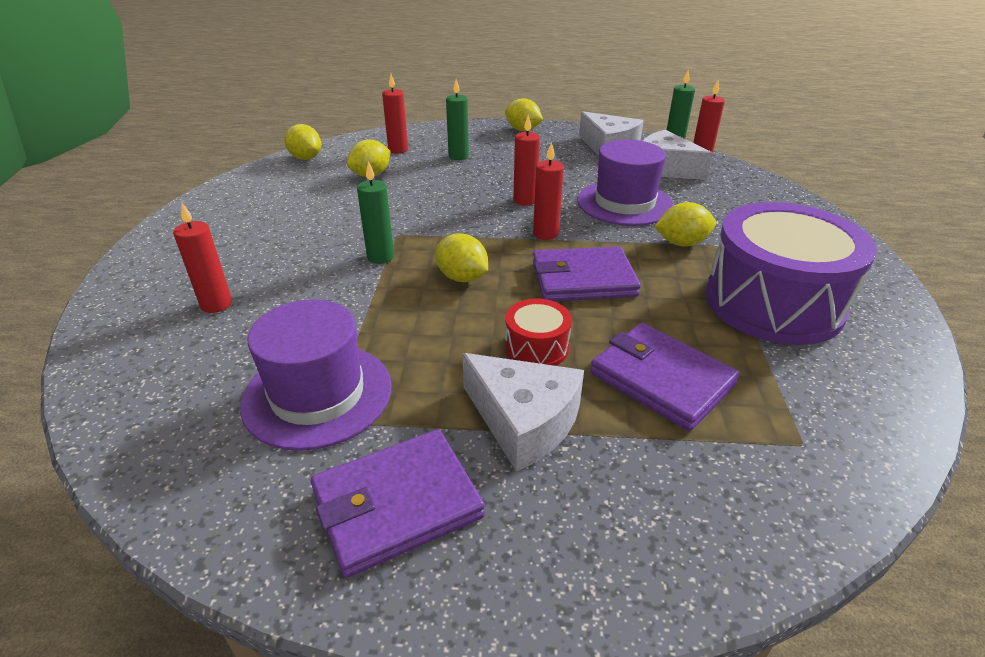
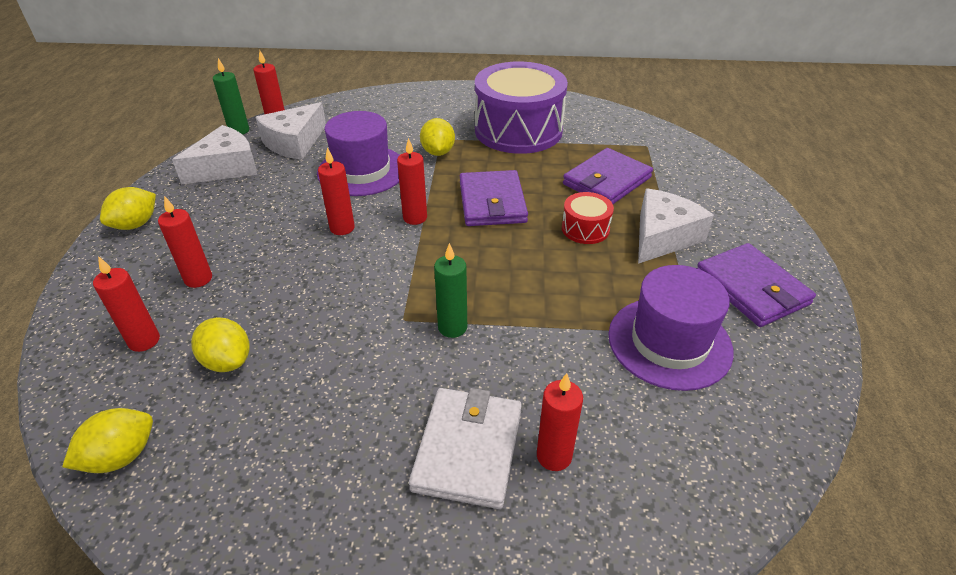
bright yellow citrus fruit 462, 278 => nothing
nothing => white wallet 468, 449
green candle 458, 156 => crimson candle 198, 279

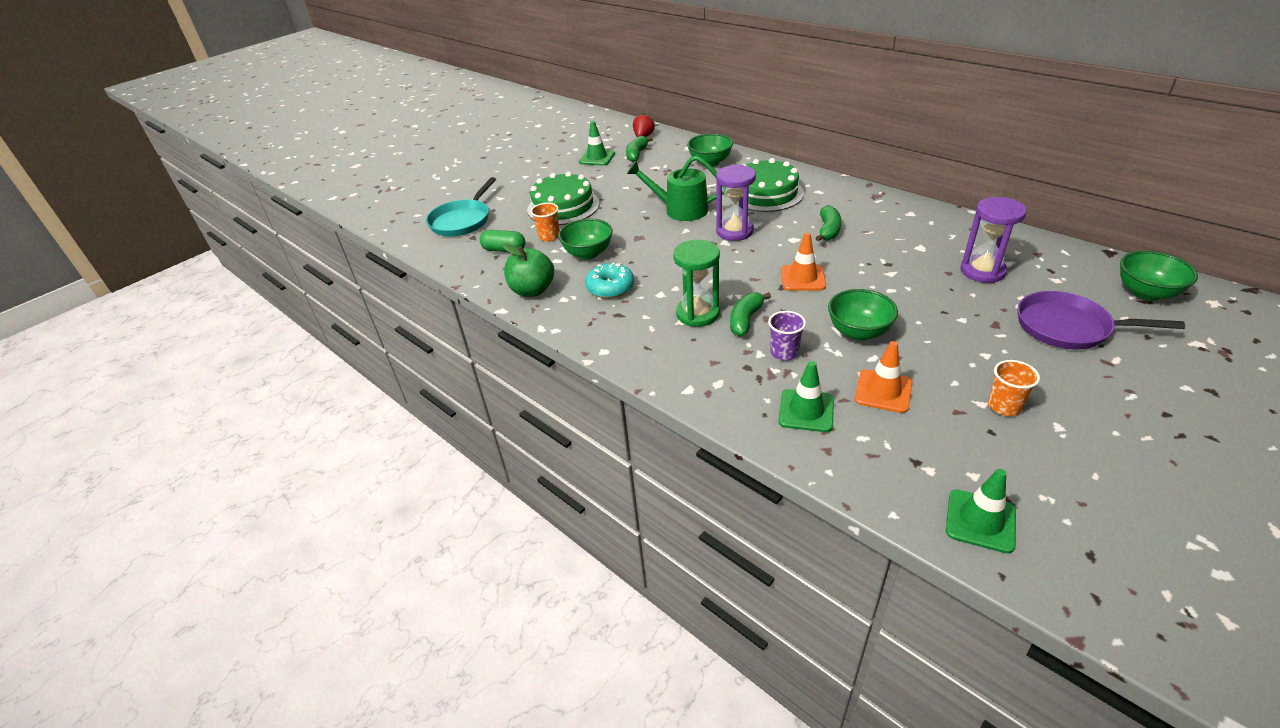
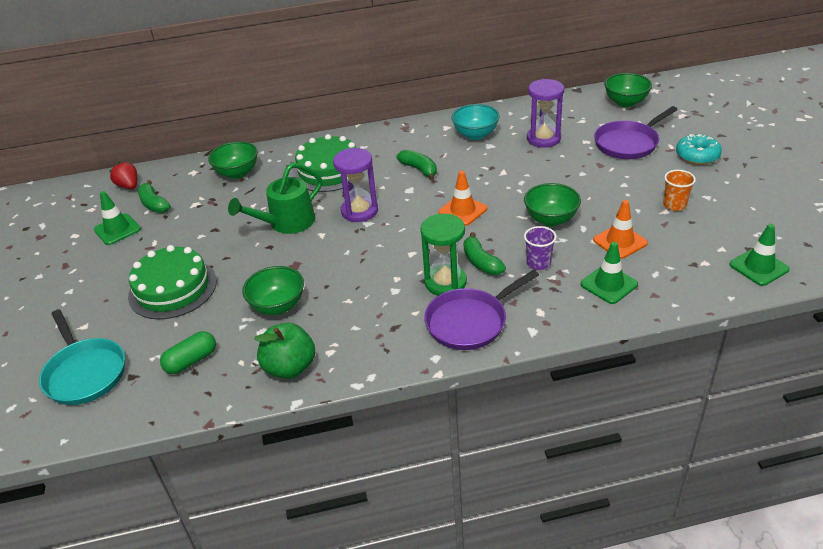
bright orange beaker 549, 236 => nothing
nothing => royal purple skillet 470, 322
nothing => aqua serving bowl 475, 135
aqua glazed donut 610, 288 => aqua glazed donut 697, 156, move

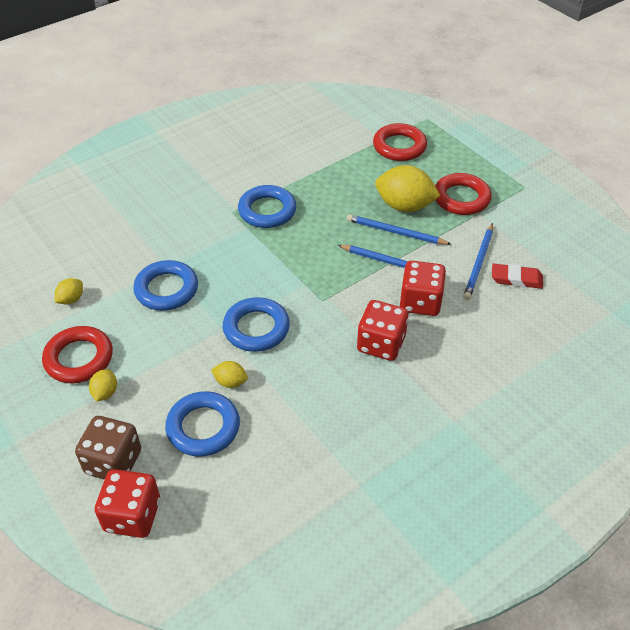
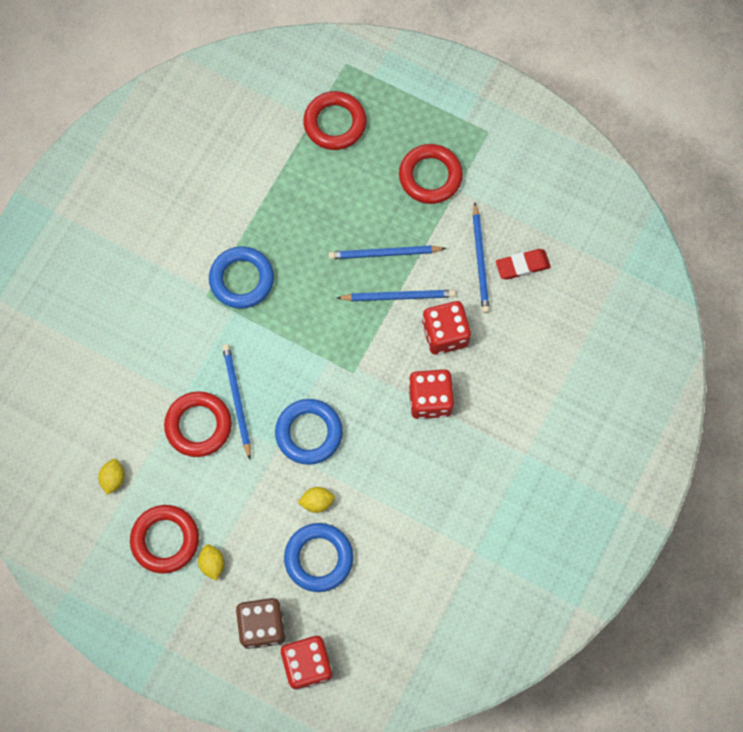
bright yellow citrus fruit 404, 206 => nothing
nothing => cobalt lead pencil 237, 400
cobalt ring 166, 289 => crimson ring 198, 425

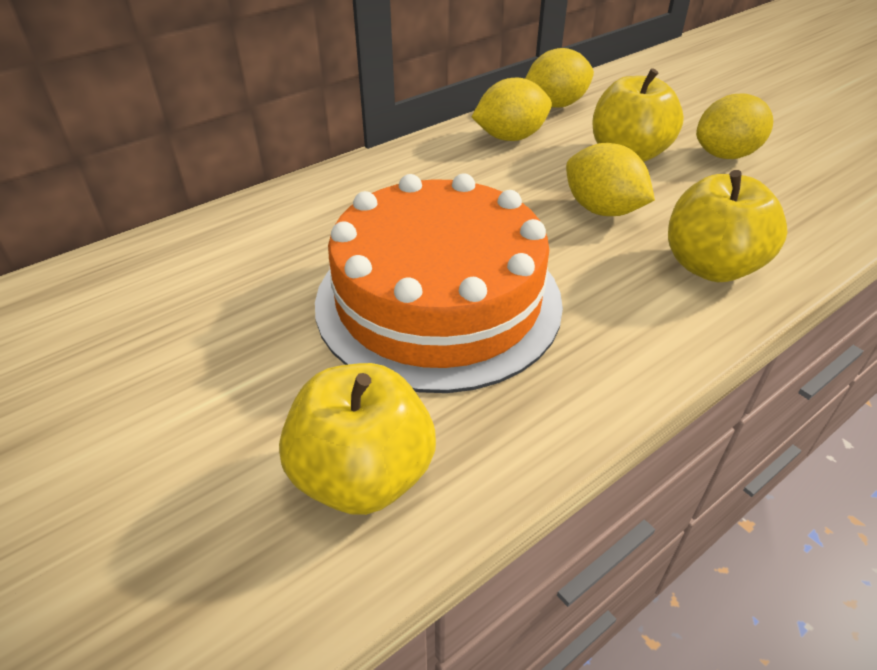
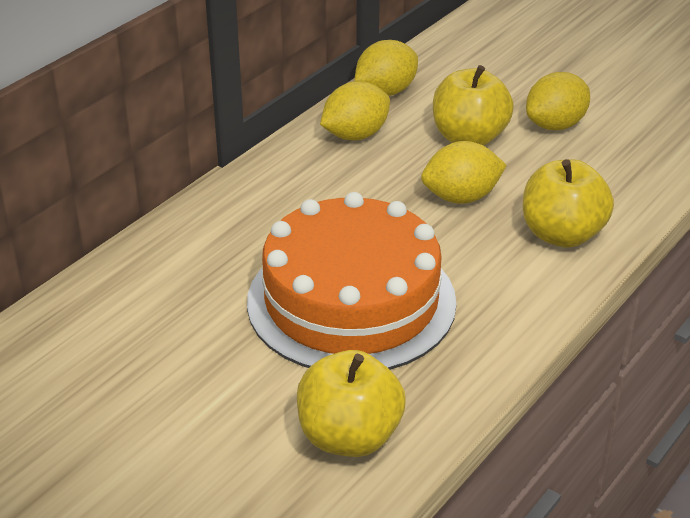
bright yellow citrus fruit 602, 210 => bright yellow citrus fruit 461, 197, 45 degrees counterclockwise

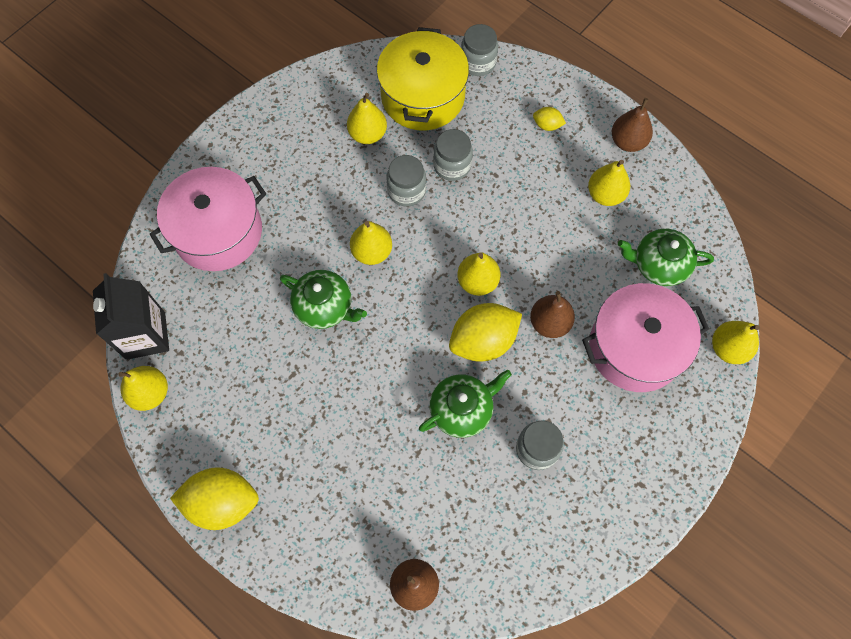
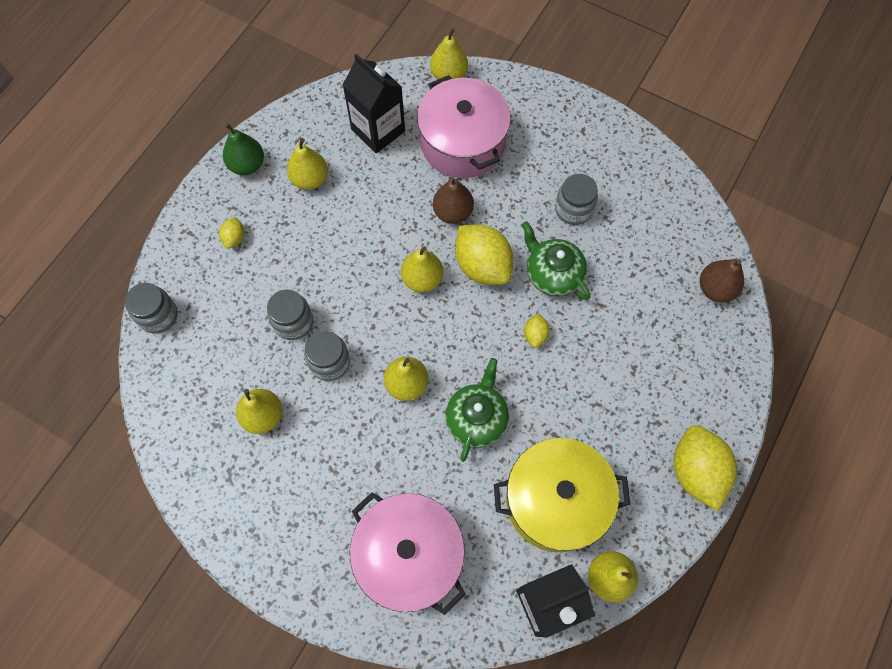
nothing => bright yellow citrus fruit 535, 335
bright yellow stockpot 423, 96 => bright yellow stockpot 555, 500, move
green china teapot 659, 265 => ebony milk carton 378, 130
dark brown pear 628, 142 => green pear 247, 165

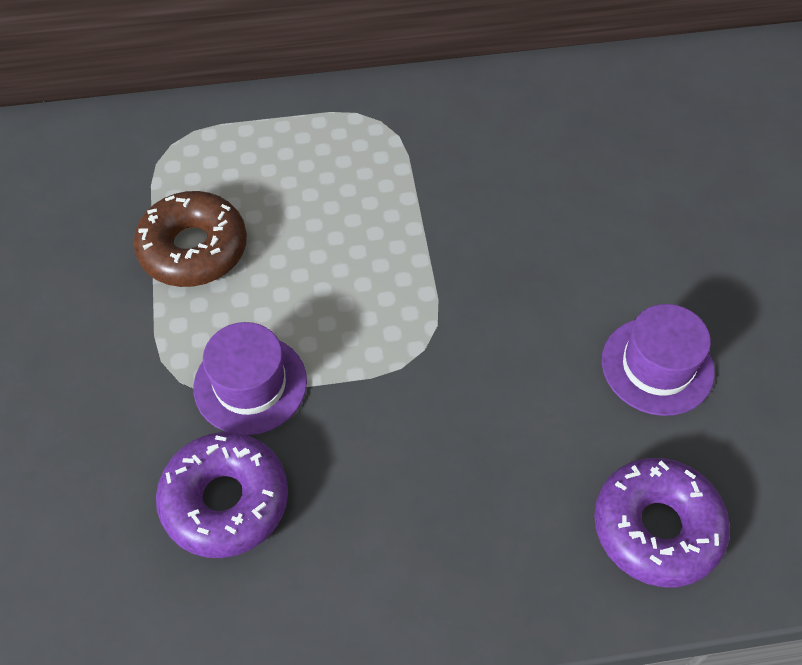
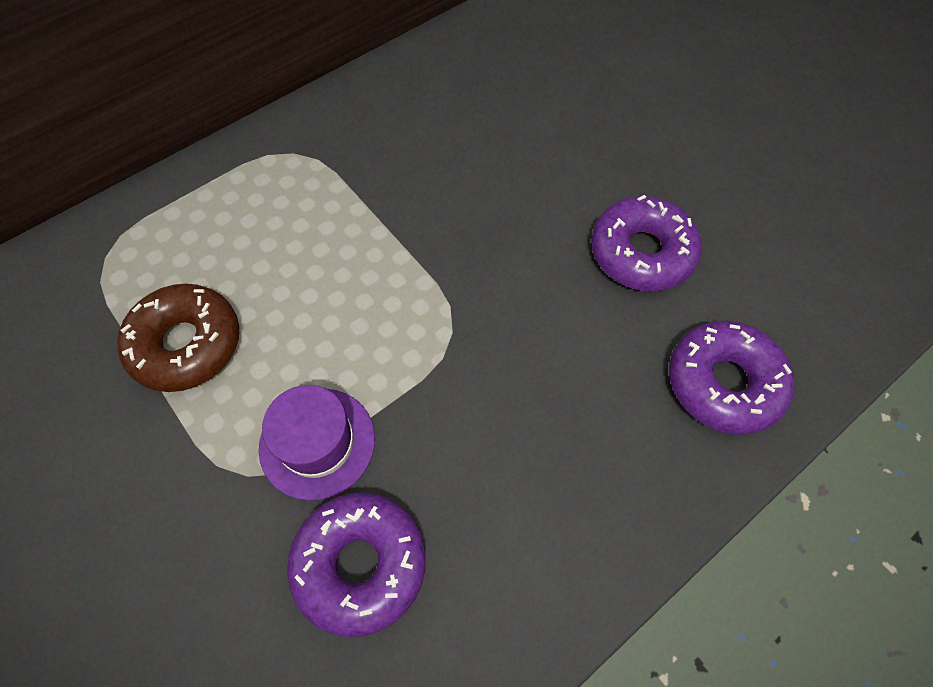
royal purple tall hat 657, 366 => royal purple glazed donut 641, 253

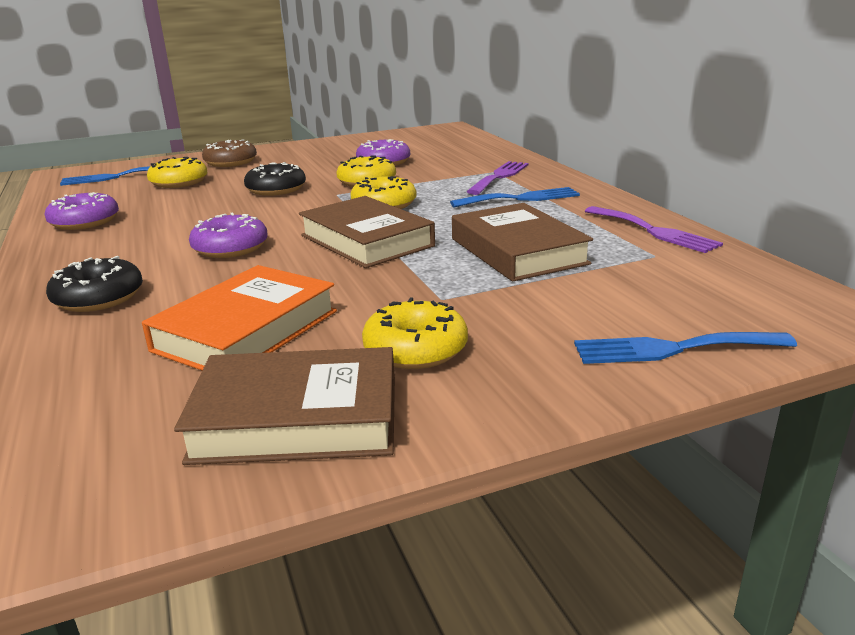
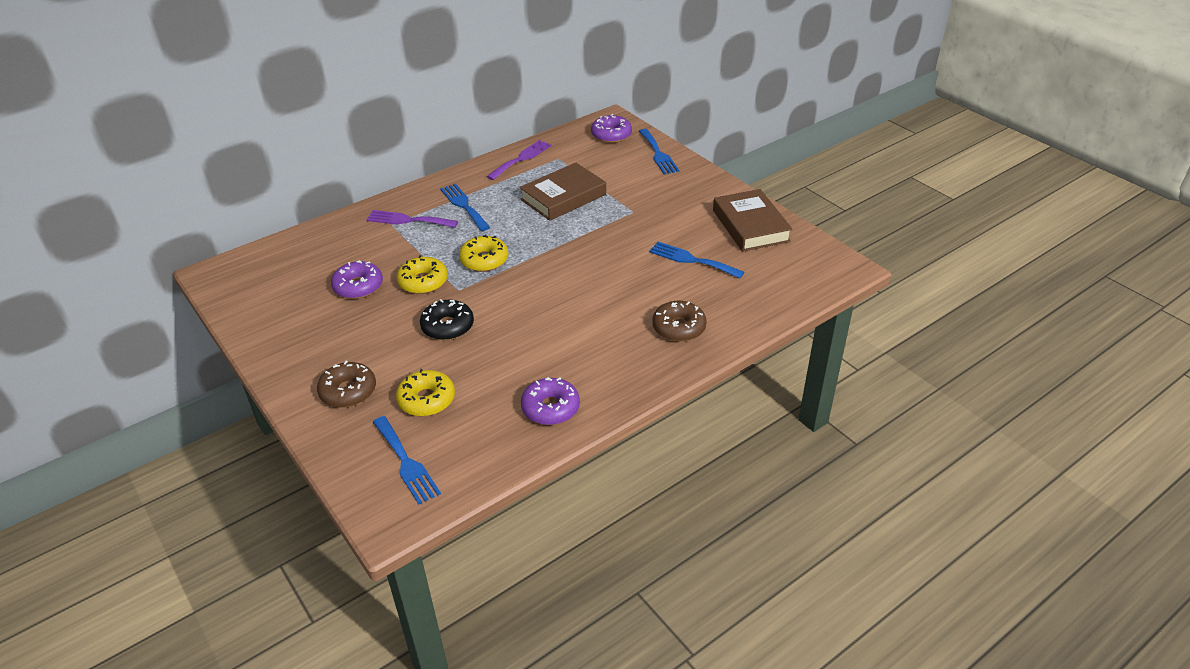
dark brown hardcover 366, 241 => nothing
bright yellow glazed donut 415, 349 => nothing
royal purple glazed donut 230, 248 => royal purple glazed donut 611, 135, move
bright orange hardcover 246, 330 => cobalt table fork 691, 260
ebony glazed donut 98, 298 => dark brown glazed donut 679, 328

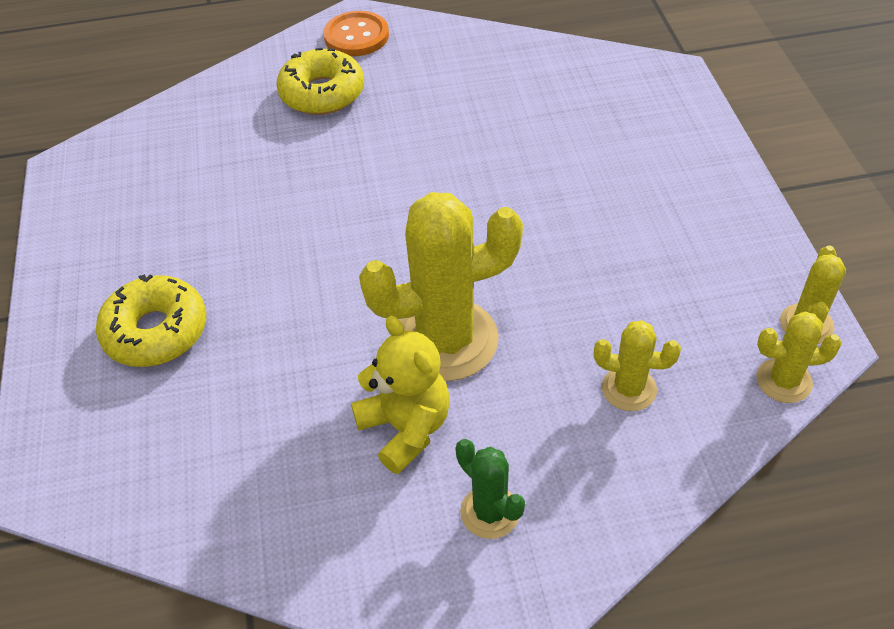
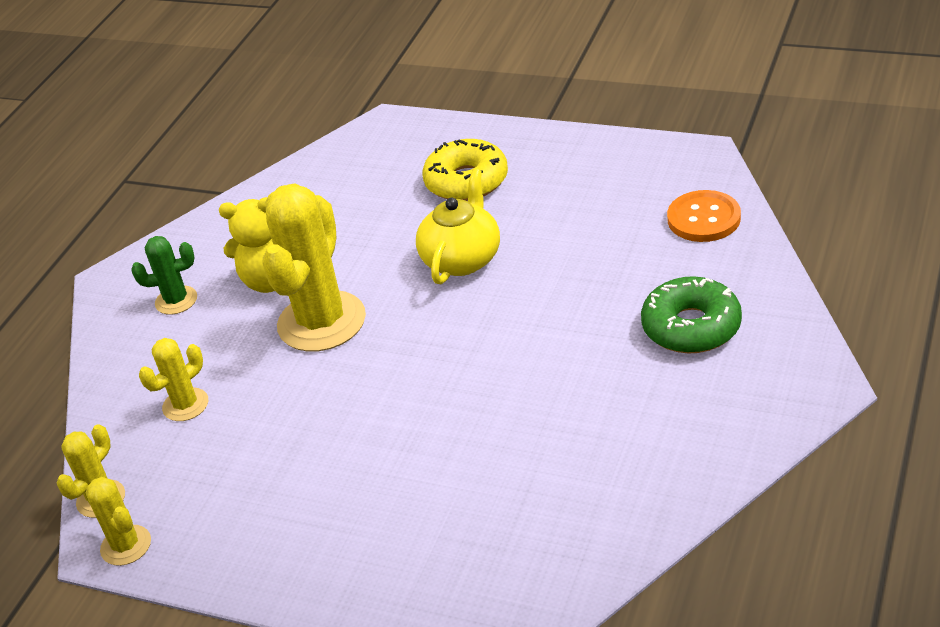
nothing => bright yellow china teapot 462, 259
bright orange shirt button 356, 36 => bright orange shirt button 704, 219, move
bright yellow glazed donut 322, 93 => green glazed donut 691, 327

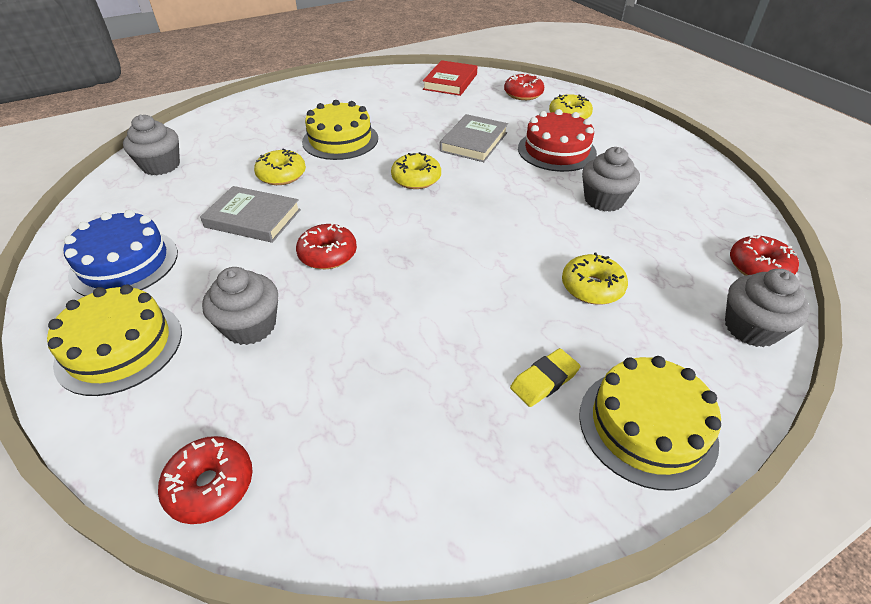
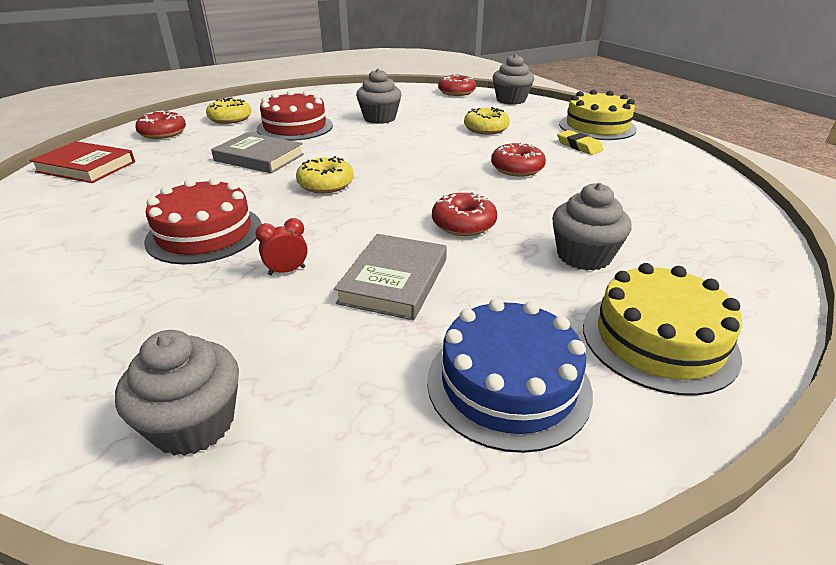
crimson glazed donut 211, 485 => crimson glazed donut 517, 169, move
bright yellow glazed donut 282, 175 => crimson bedside clock 287, 271
bright yellow cake 340, 140 => crimson cake 205, 233

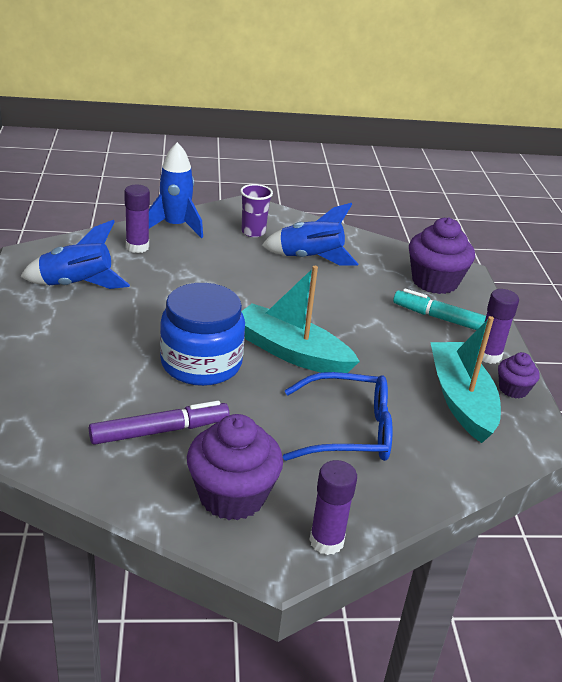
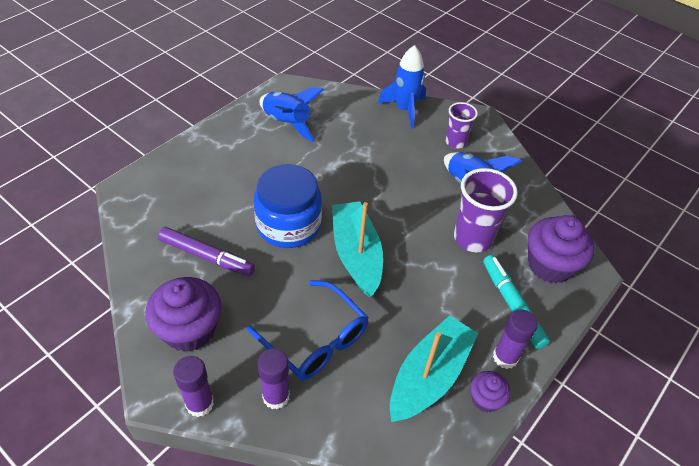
nothing => royal purple beaker 472, 238
royal purple glue 137, 247 => royal purple glue 276, 396, move

